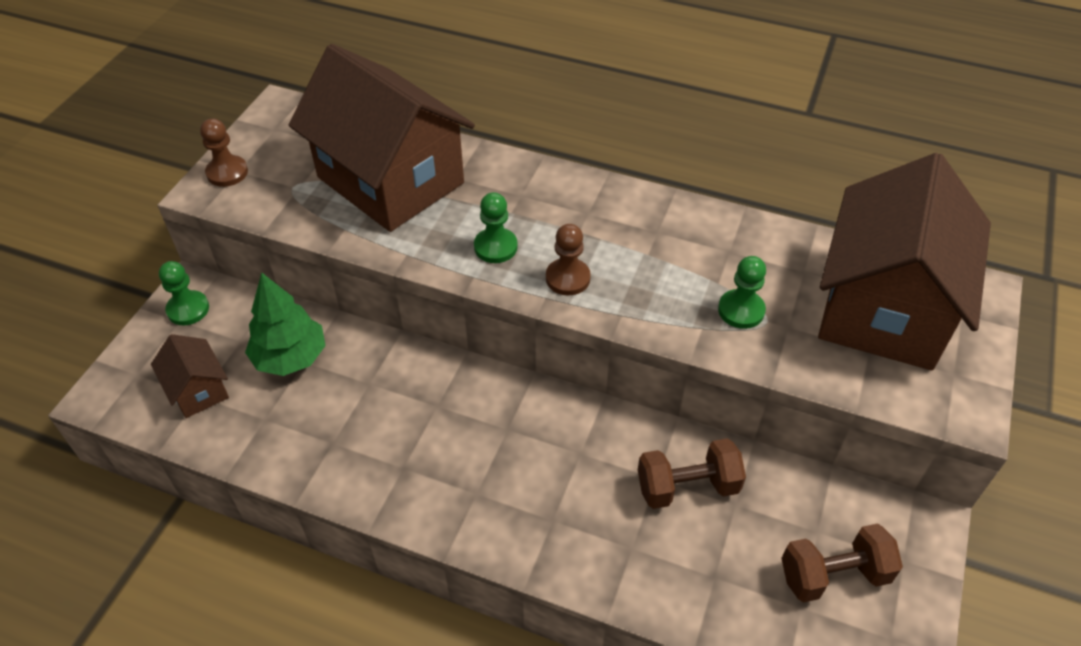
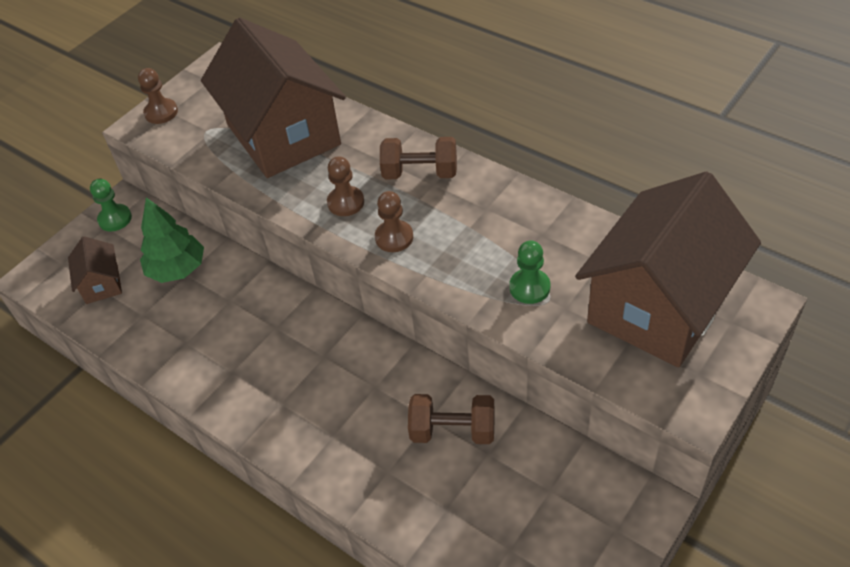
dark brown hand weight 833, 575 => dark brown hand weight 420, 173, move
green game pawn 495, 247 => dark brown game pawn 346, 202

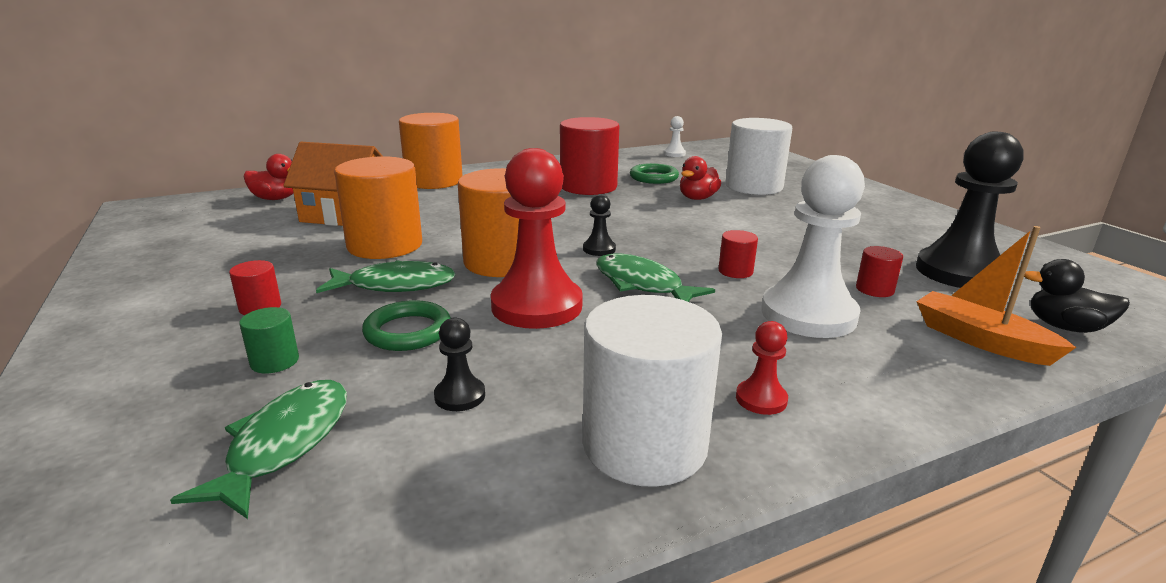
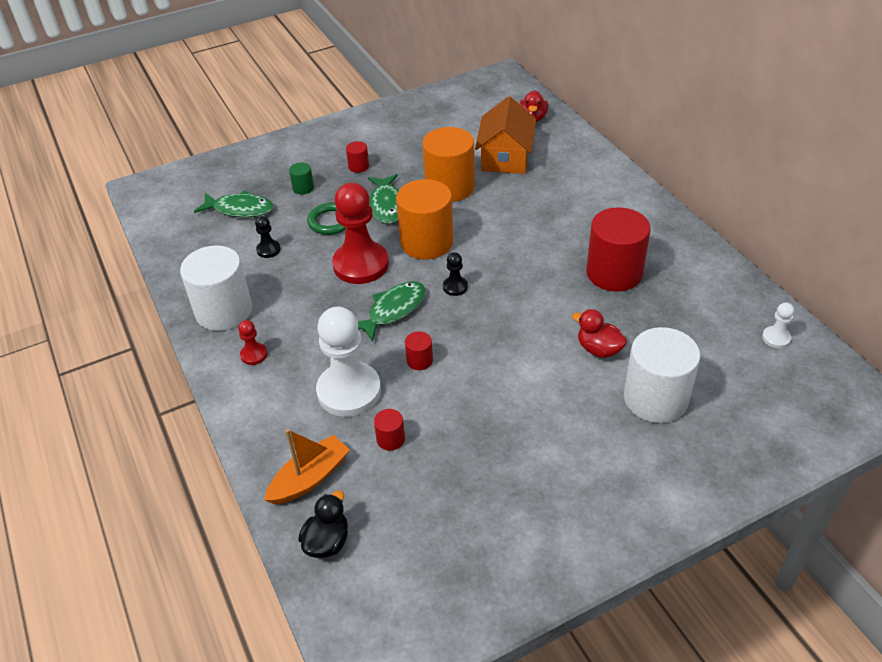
bright orange cylinder 434, 181 => nothing
green ring 654, 177 => nothing
ebony game pawn 959, 272 => nothing

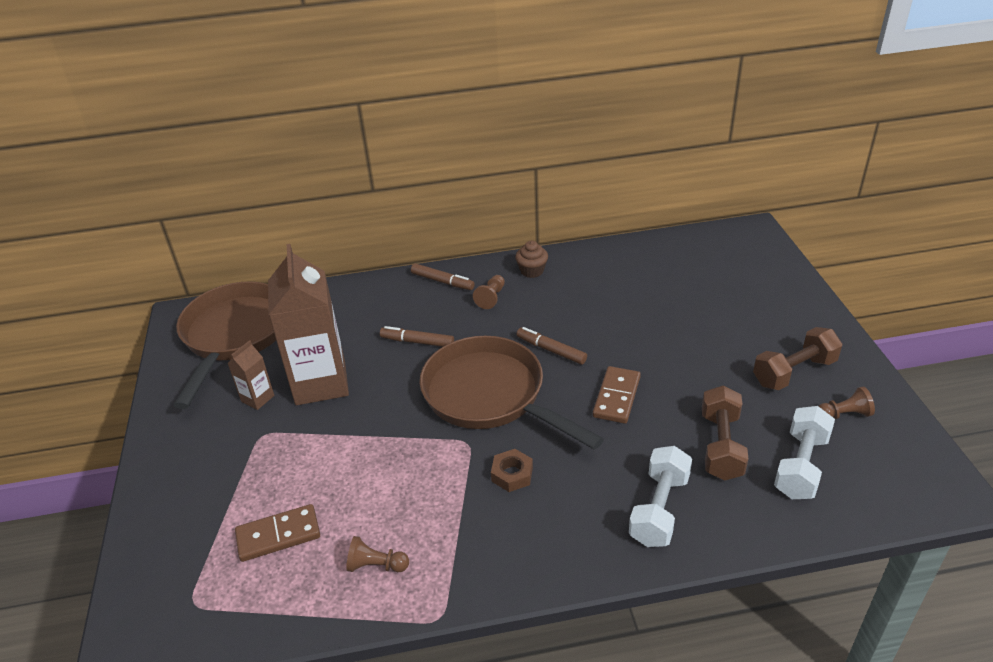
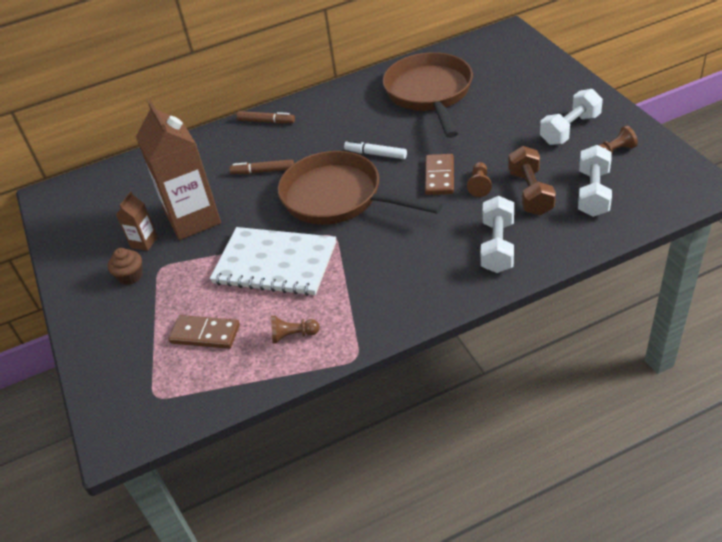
dark brown nut 512, 474 => nothing
nothing => white exercise book 275, 263
dark brown skillet 234, 335 => dark brown skillet 429, 93, move
dark brown game pawn 491, 298 => dark brown game pawn 479, 185, move
dark brown cupcake 532, 271 => dark brown cupcake 130, 276, move
dark brown marker pen 551, 350 => white marker pen 375, 154
dark brown hand weight 794, 372 => white hand weight 570, 129
dark brown domino tile 278, 535 => dark brown domino tile 205, 334, 45 degrees clockwise

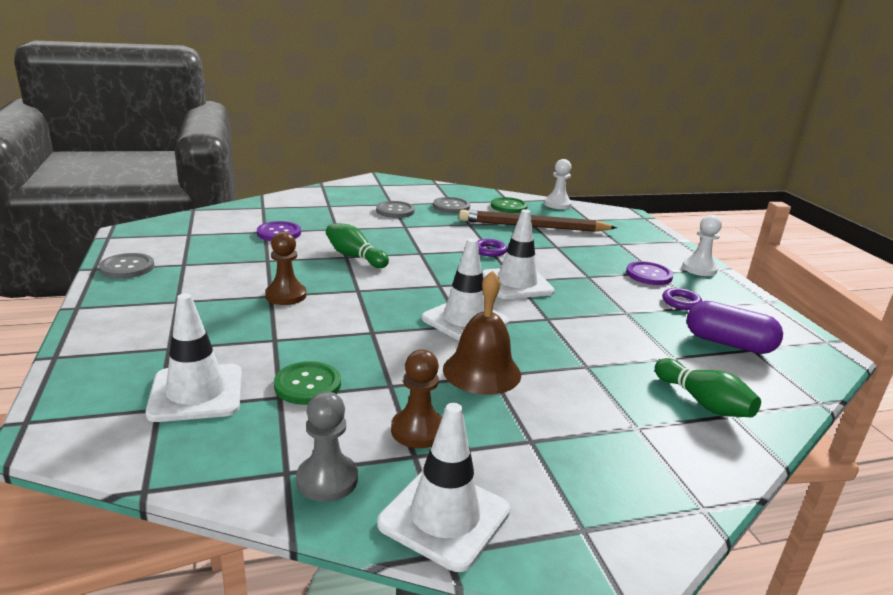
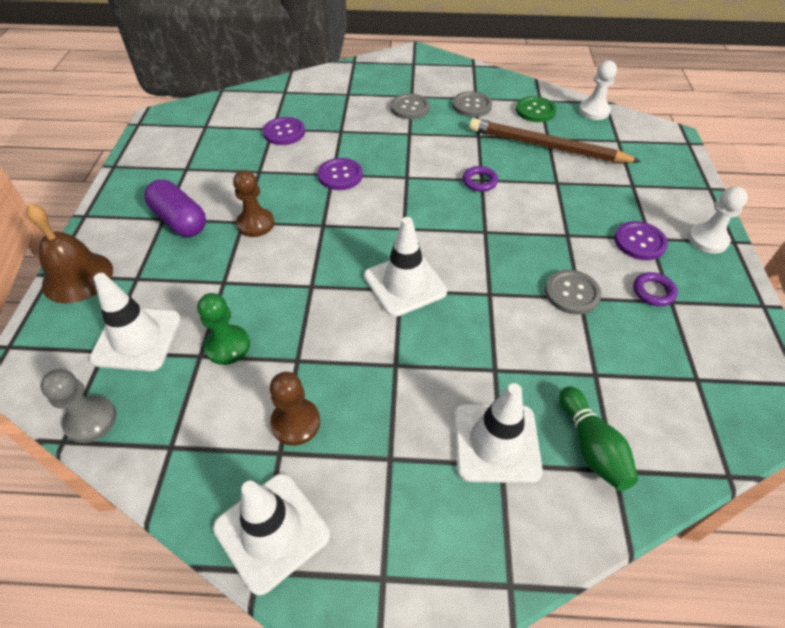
grey shirt button 127, 267 => grey shirt button 572, 293, move
grey game pawn 327, 480 => grey game pawn 91, 420, move
dark brown bell 482, 371 => dark brown bell 77, 277, move
white safety cone 516, 284 => white safety cone 496, 442, move
royal purple pill 728, 343 => royal purple pill 180, 221, move
green shirt button 307, 385 => green game pawn 227, 346
green bowling pin 355, 257 => royal purple shirt button 340, 175

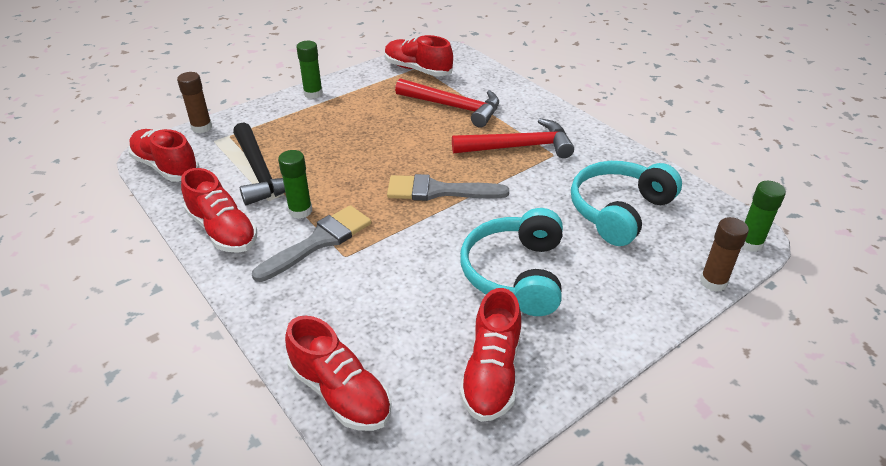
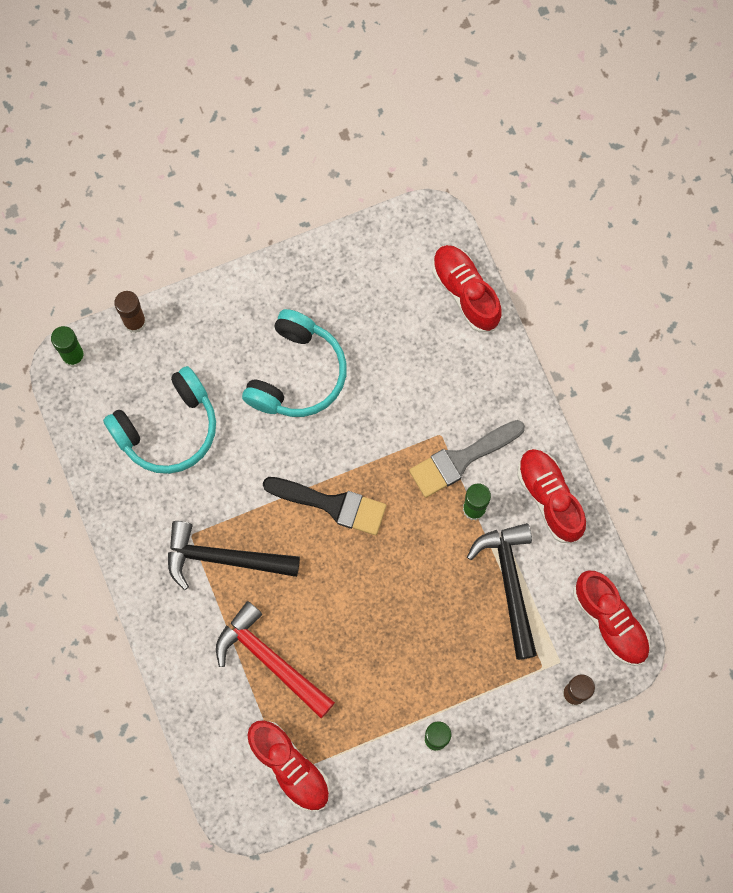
crimson sneaker 492, 373 => nothing
grey paintbrush 438, 191 => ebony paintbrush 332, 504
crimson claw hammer 518, 147 => ebony claw hammer 223, 558

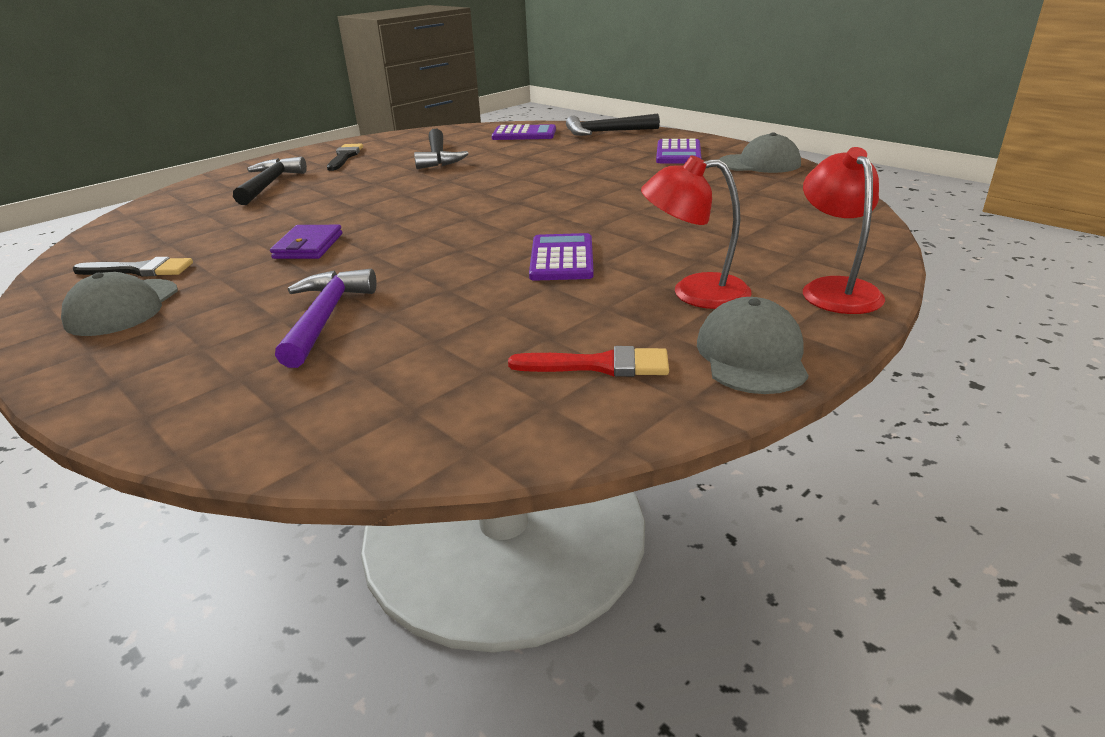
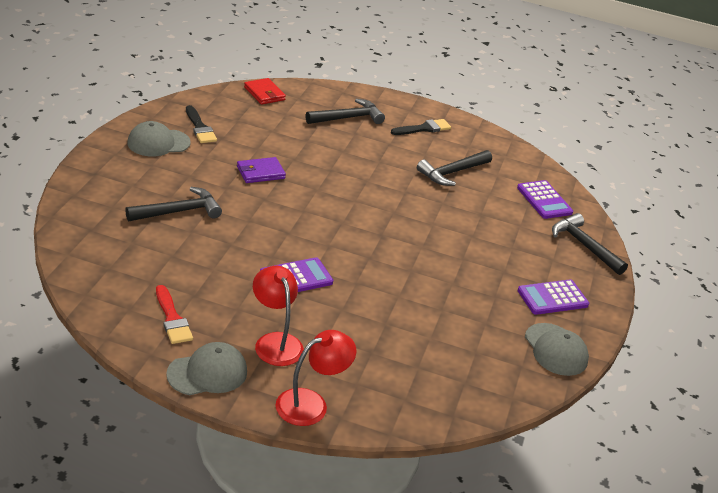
nothing => crimson wallet 264, 93
royal purple claw hammer 325, 318 => ebony claw hammer 178, 211

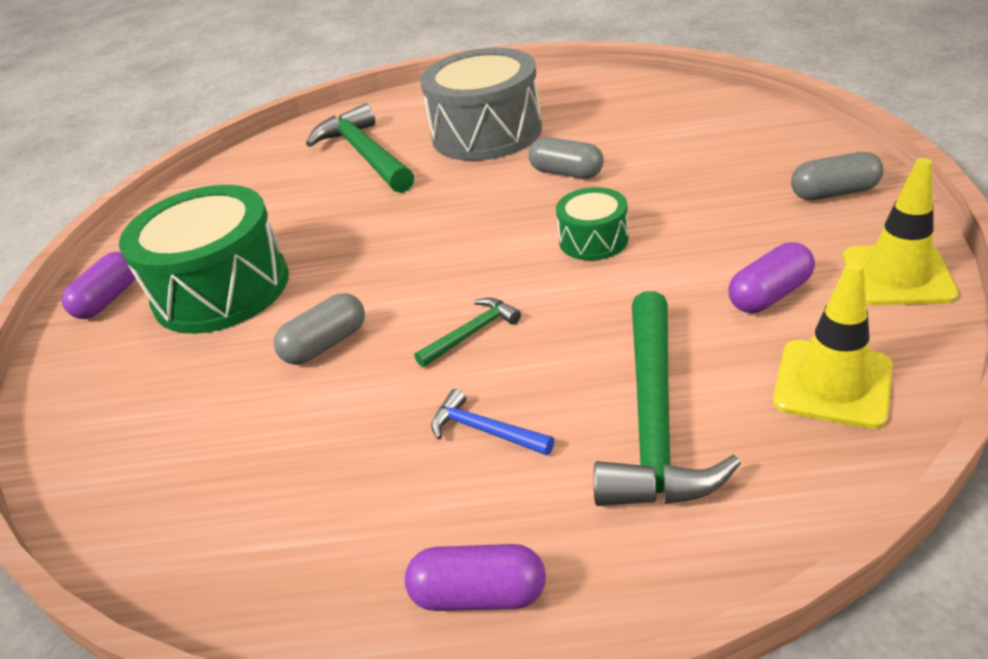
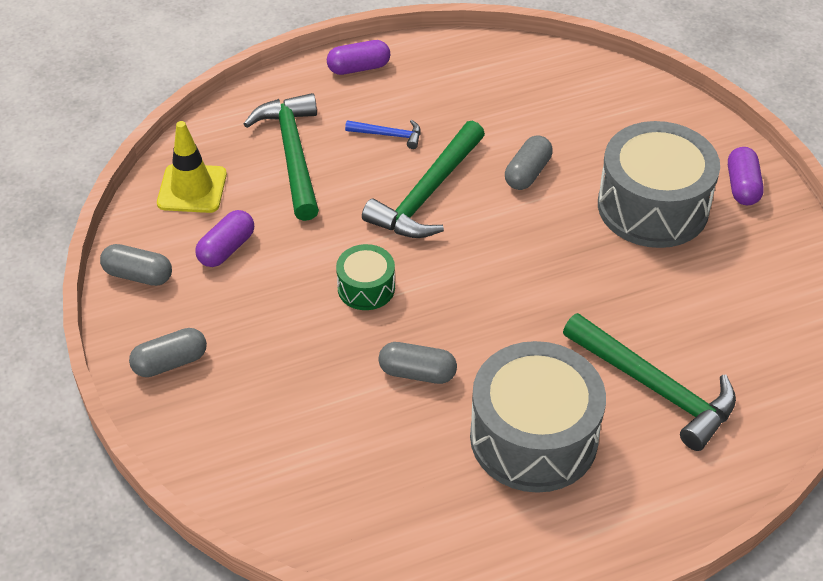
bright yellow safety cone 897, 275 => grey pill 138, 275
green snare drum 221, 289 => grey snare drum 653, 206
green claw hammer 472, 333 => green claw hammer 427, 194, x2.10

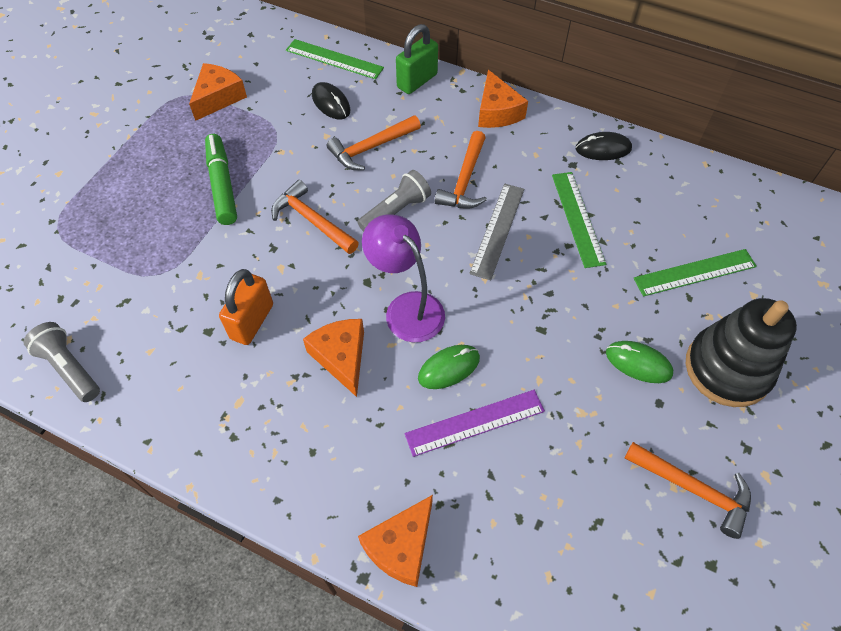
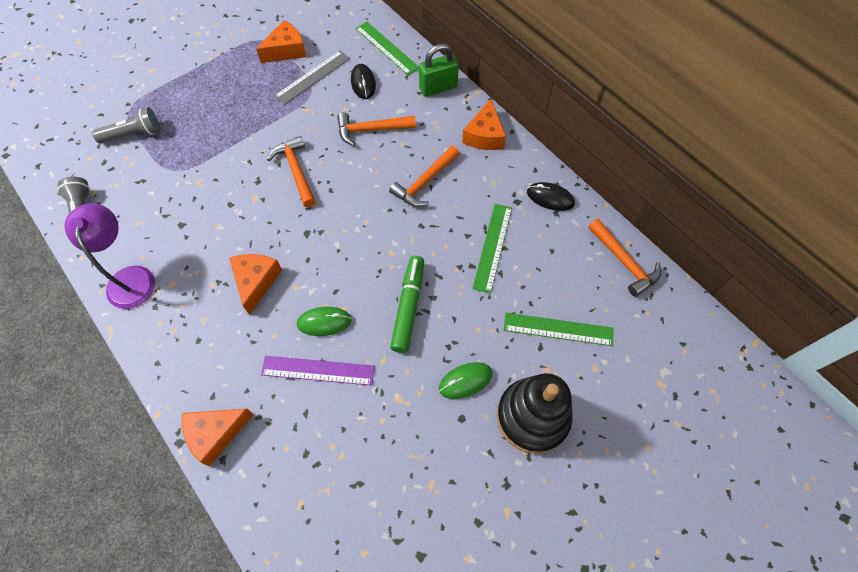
bright orange padlock 252, 321 => nothing
green marker pen 222, 185 => green marker pen 408, 307, move
grey pocket torch 396, 211 => grey pocket torch 133, 134, move
royal purple reading lamp 406, 308 => royal purple reading lamp 130, 277, move
grey ruler 498, 230 => grey ruler 313, 77, move
bright orange claw hammer 693, 489 => bright orange claw hammer 624, 262, move
green computer mouse 638, 363 => green computer mouse 465, 381, 75 degrees counterclockwise

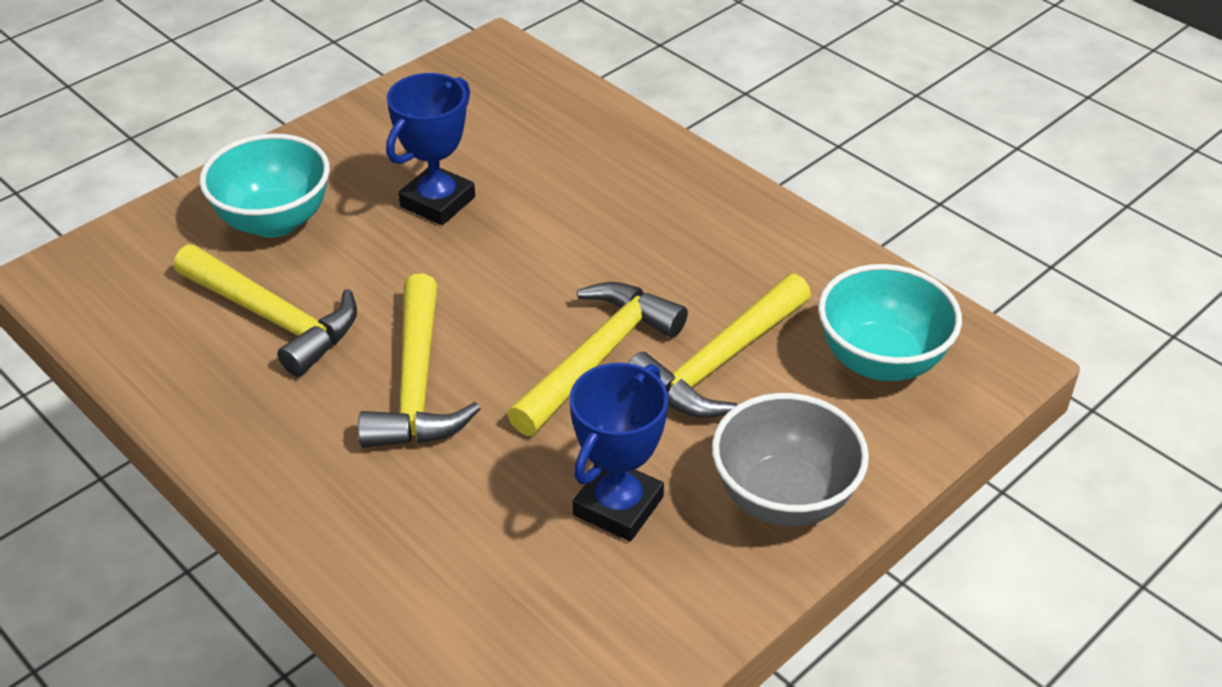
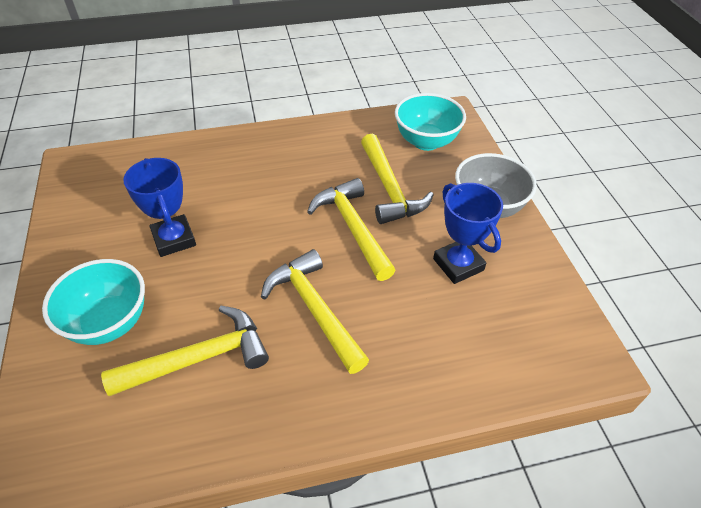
bright yellow claw hammer 417, 384 => bright yellow claw hammer 314, 309, 150 degrees counterclockwise

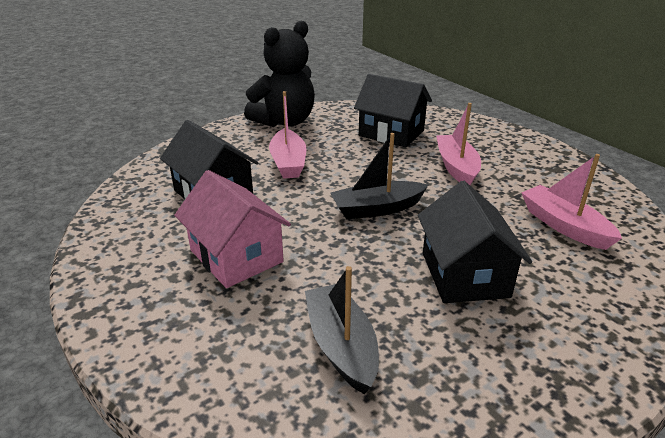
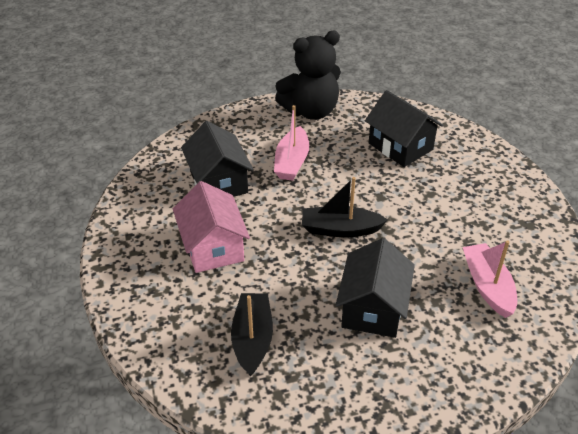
pink boat 456, 167 => nothing

